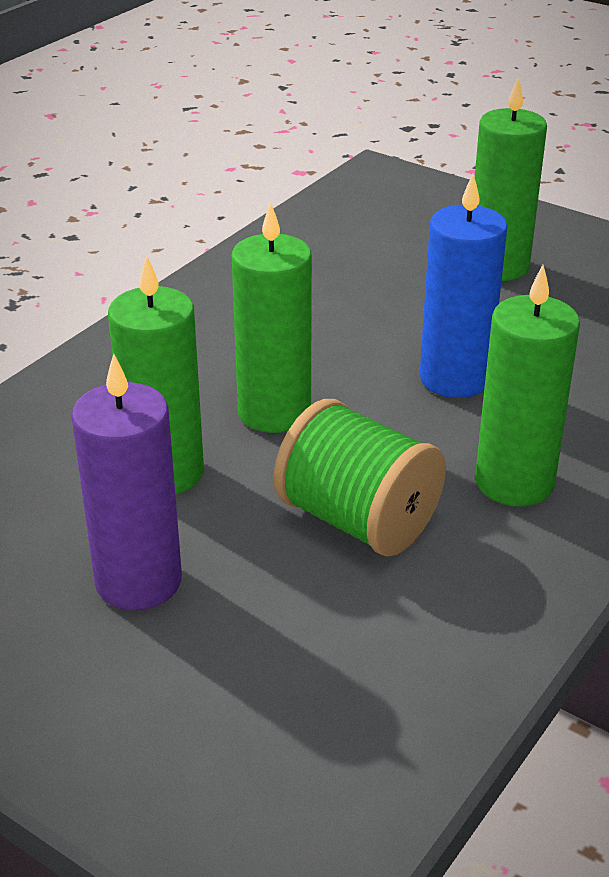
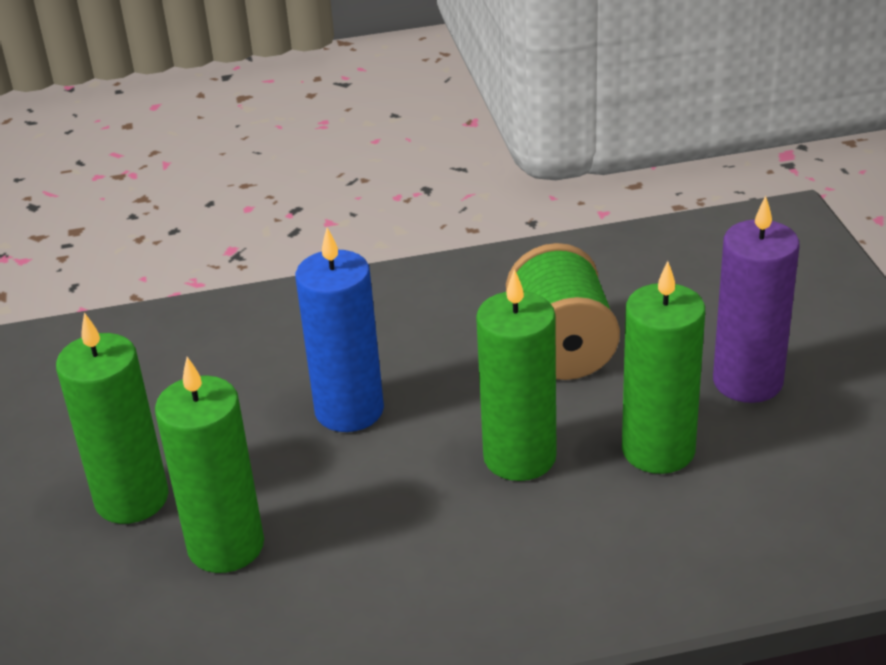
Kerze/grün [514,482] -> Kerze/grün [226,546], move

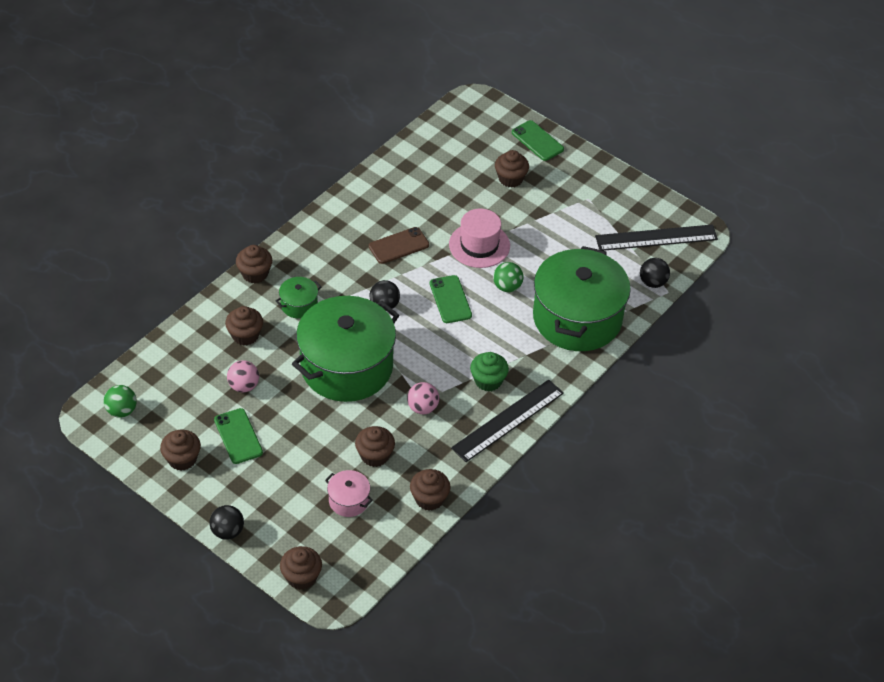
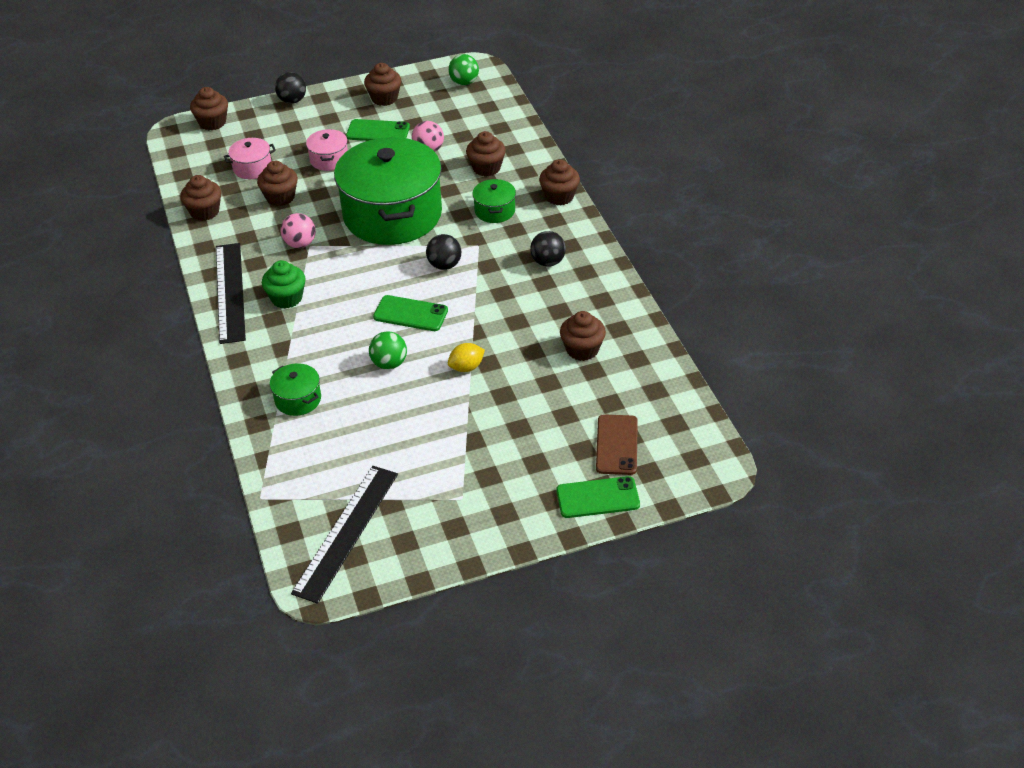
none -> Kochtopf/rosa [329,159]
Handy/braun [399,246] -> Handy/braun [616,445], move
Muffin/braun [510,179] -> Muffin/braun [582,349], move
Ball/schwarz [652,282] -> Ball/schwarz [548,262], move
Hut/rosa [479,245] -> Zitrone/gelb [466,367]
Kochtopf/grün [577,318] -> Kochtopf/grün [298,399], x0.41

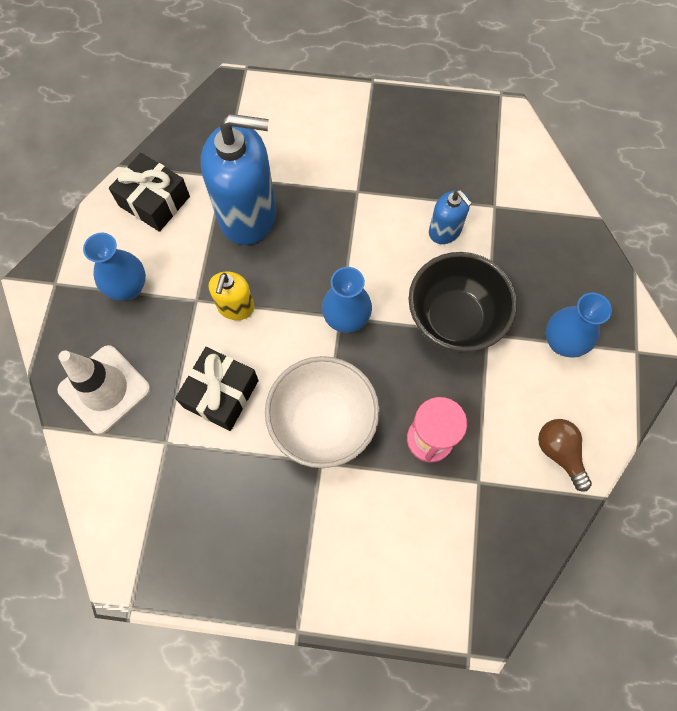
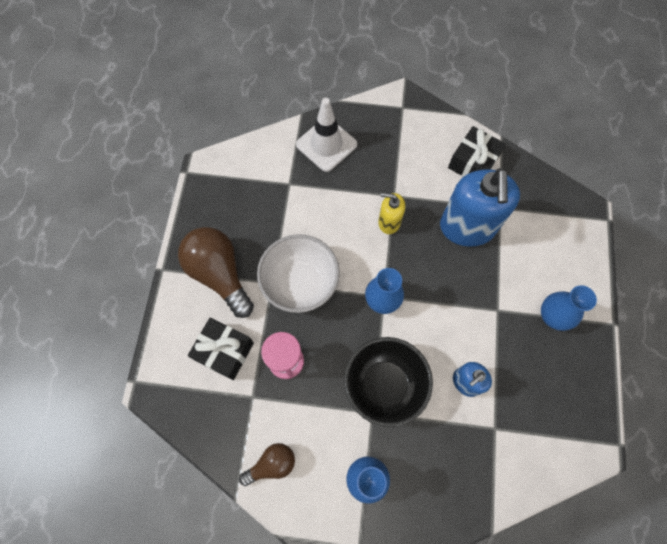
none -> Glühbirne/braun [220,274]
Vase/blau [128,288] -> Vase/blau [552,316], move
Geschenk/schwarz [221,394] -> Geschenk/schwarz [224,351], move

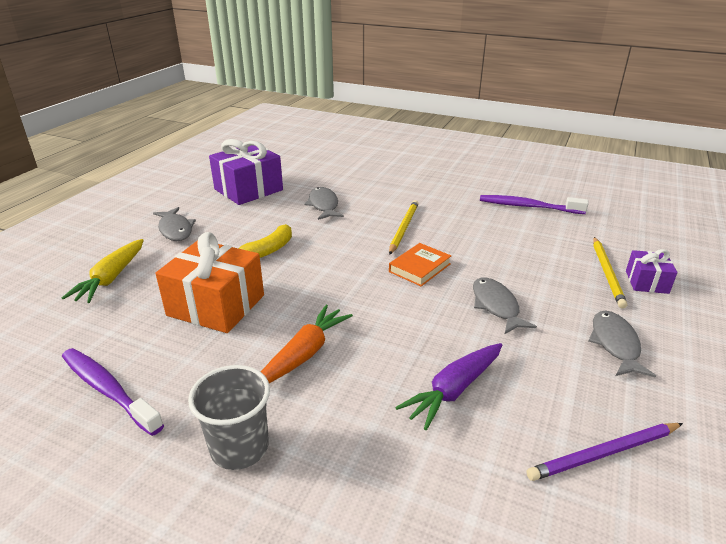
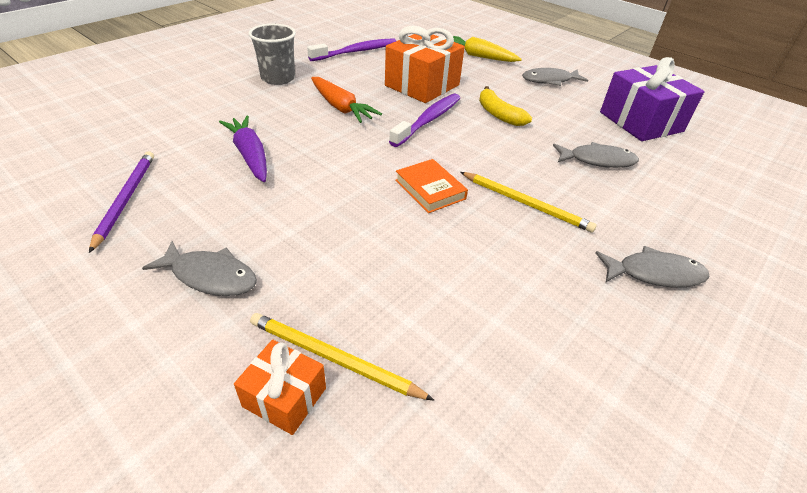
Fisch/grau [496,306] -> Fisch/grau [654,273], move
Zahnbürste/lila [528,206] -> Zahnbürste/lila [428,120], move
Geschenk/lila [646,282] -> Geschenk/orange [284,397]

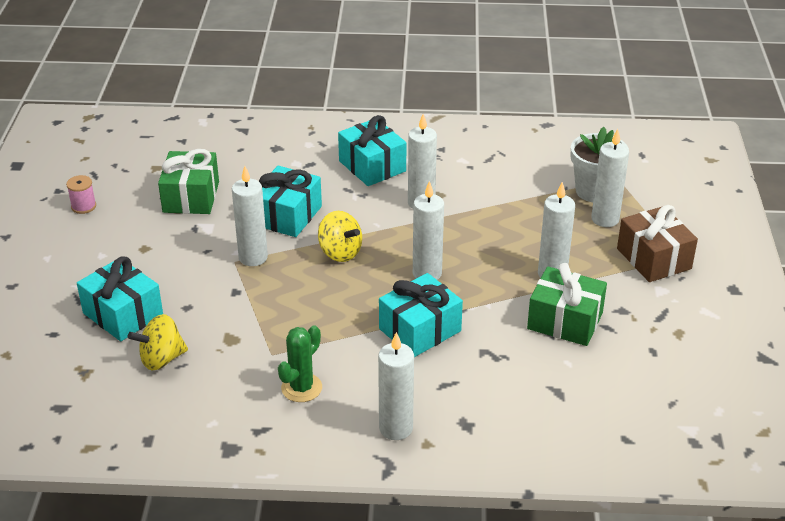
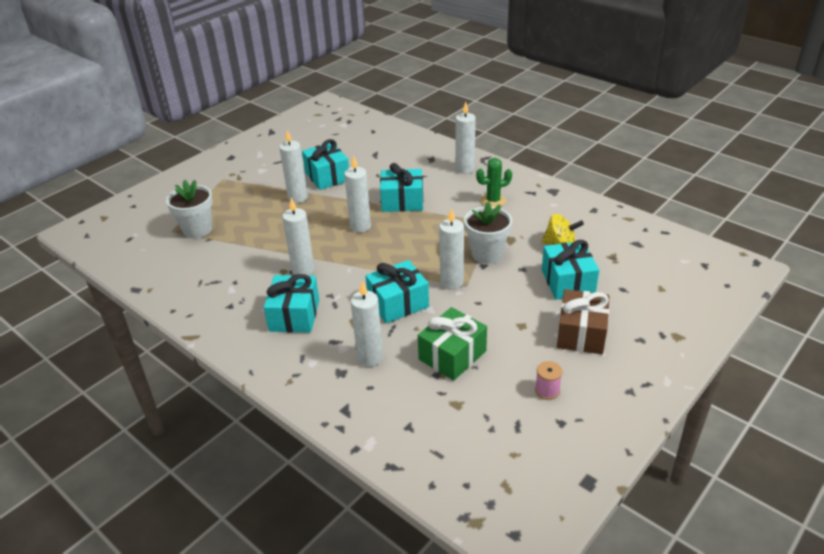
Kreisel/gelb [340,252] -> none
none -> Blumentopf/weiß [487,254]
Kerze/weiß [605,219] -> Kerze/weiß [370,358], move
Geschenk/braun [653,259] -> Geschenk/braun [581,333], move
Geschenk/grün [565,321] -> Geschenk/türkis [327,176]

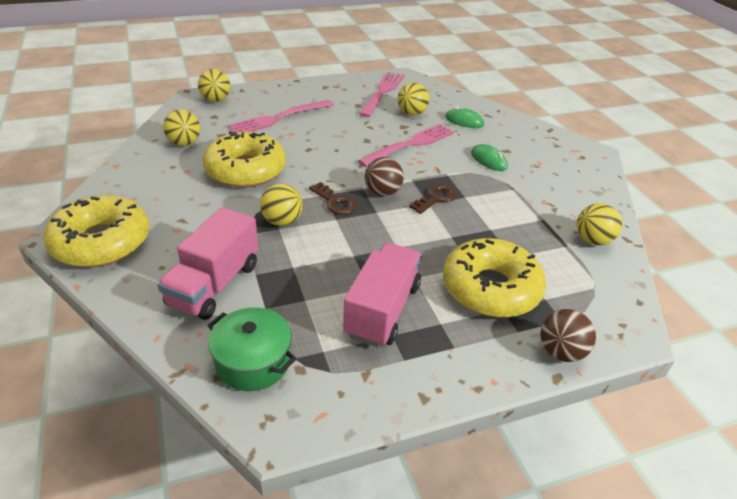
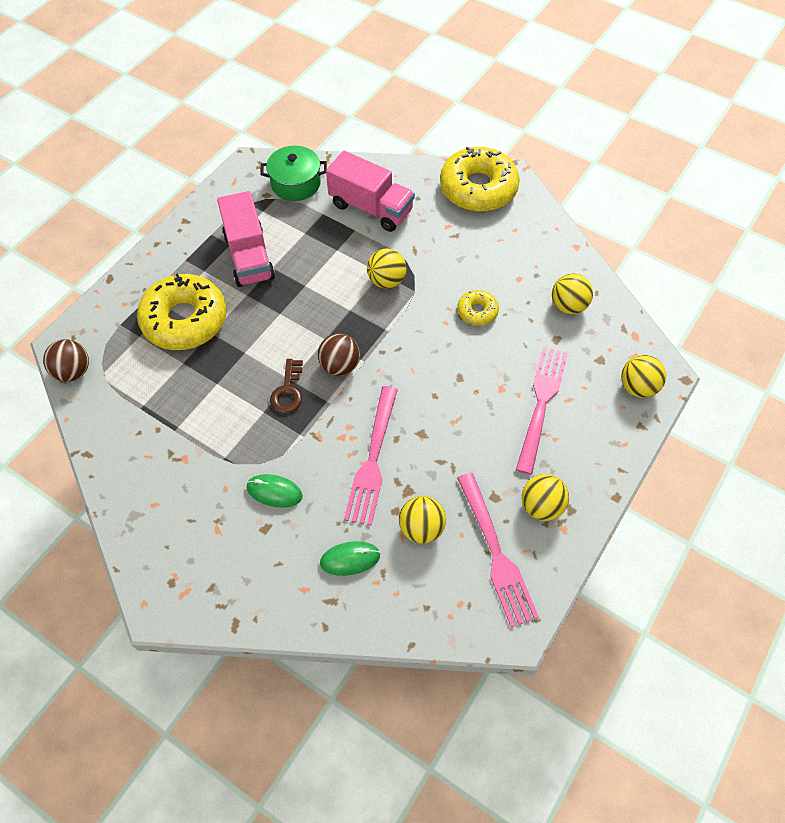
Schlüssel/braun [335,202] -> none
Ball/braun [560,352] -> Ball/braun [73,371], move
Ball/gelb [592,240] -> Ball/gelb [541,506], move
Lastwagen/rosa [214,284] -> Lastwagen/rosa [371,208], 135 degrees clockwise
Donut/gelb [246,170] -> Donut/gelb [477,311], x0.48

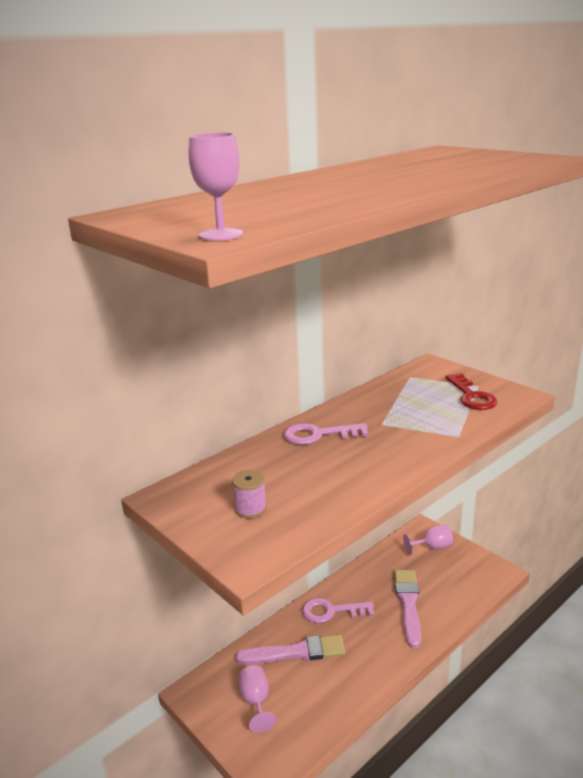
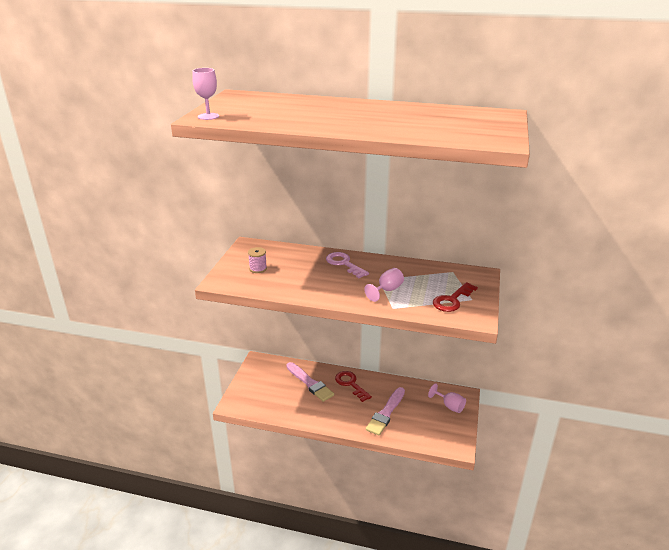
Kelch/rosa [256,701] -> Kelch/rosa [387,290], move
Schlüssel/rosa [332,611] -> Schlüssel/rot [351,384]
Pinsel/rosa [408,604] -> Pinsel/rosa [386,413], 150 degrees clockwise

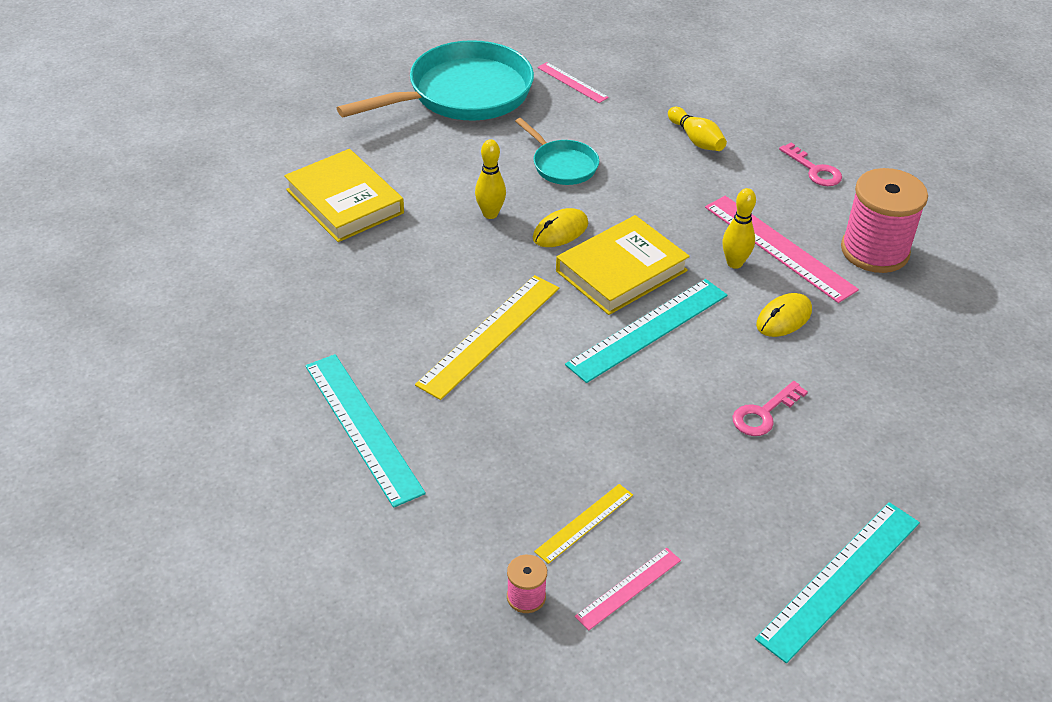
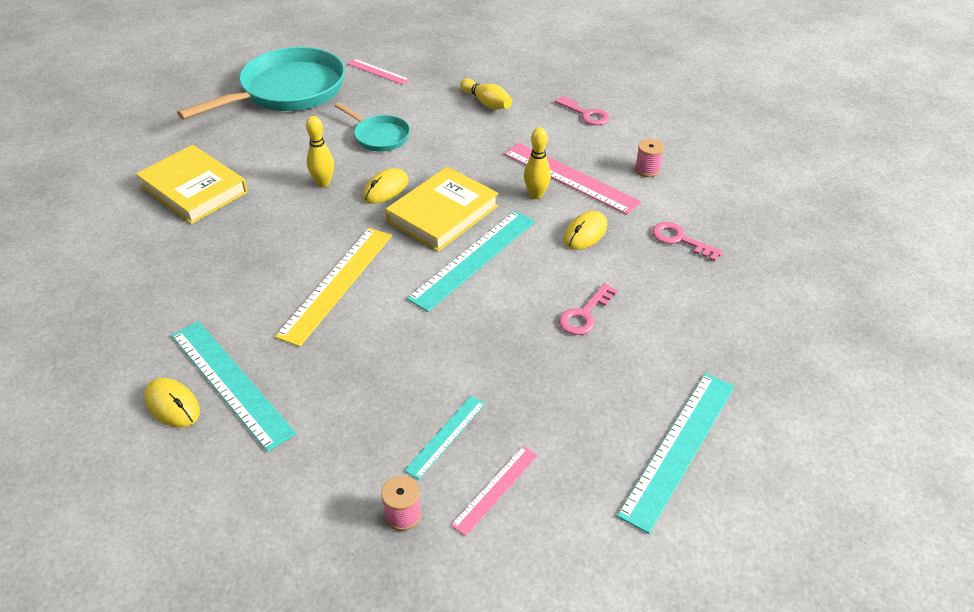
none -> Computermaus/gelb [172,405]
none -> Schlüssel/rosa [679,240]
Lineal/gelb [584,523] -> Lineal/türkis [445,436]
Garnrolle/rosa [874,251] -> Garnrolle/rosa [647,170], x0.45

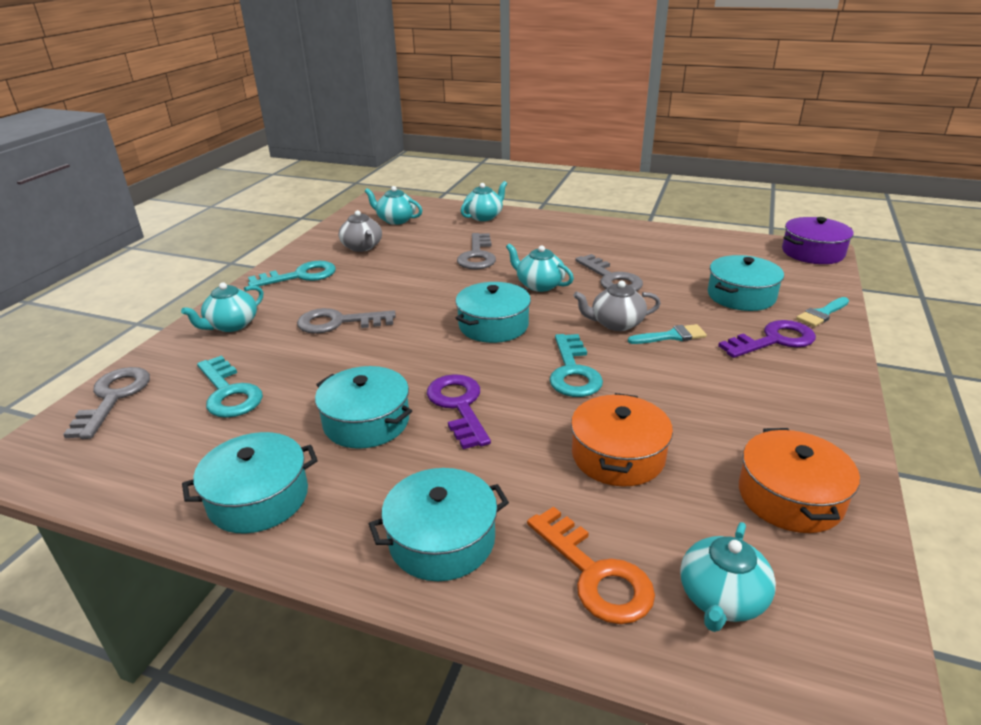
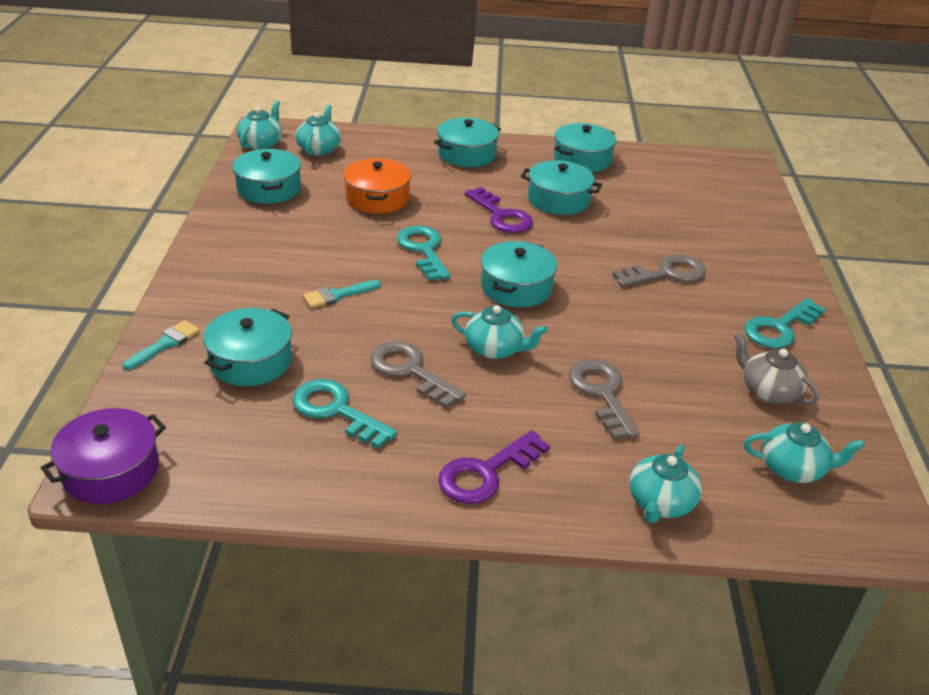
Schlüssel/grau [113,398] -> none
Schlüssel/orange [594,573] -> none
Teekanne/grau [616,323] -> none
Teekanne/türkis [231,325] -> Teekanne/türkis [261,143], move
Schlüssel/türkis [228,392] -> Schlüssel/türkis [337,411], move
Schlüssel/lila [773,340] -> Schlüssel/lila [487,472], move
Kochtopf/orange [790,497] -> Kochtopf/türkis [269,189]

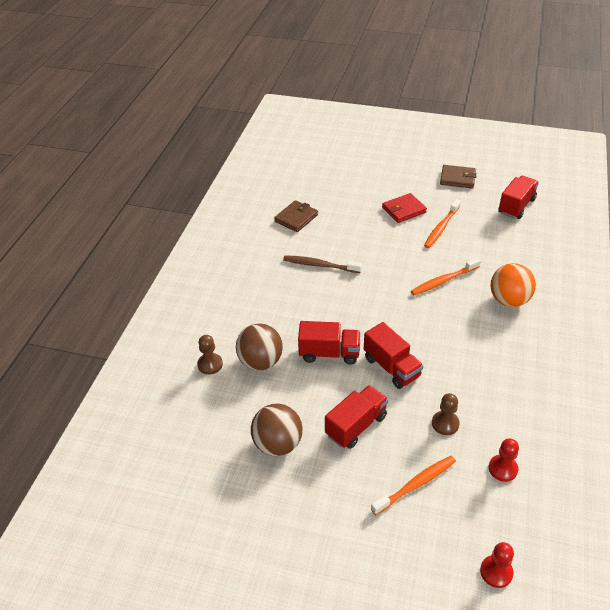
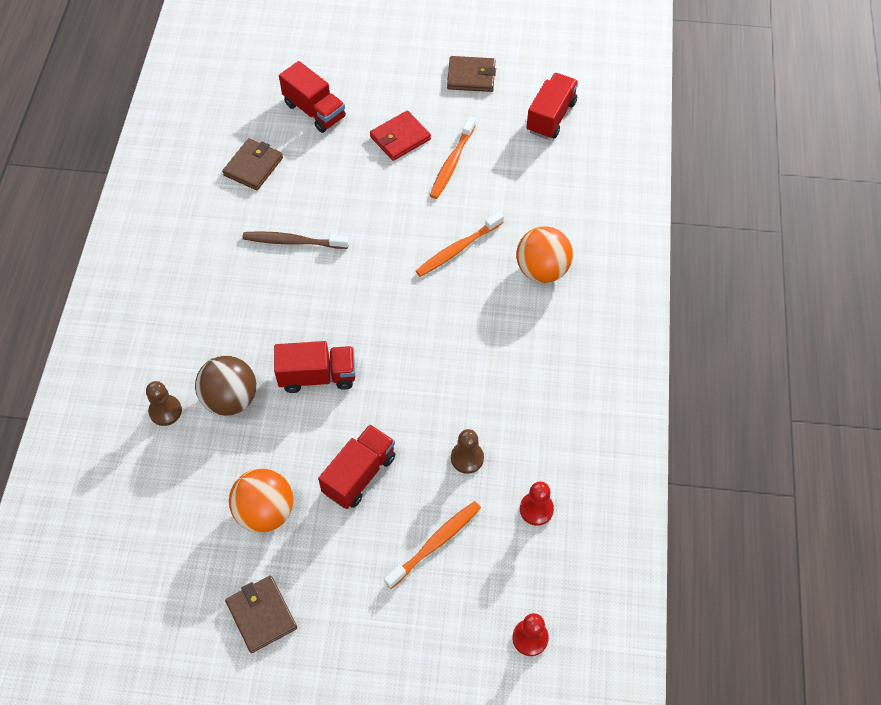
none -> Geldbörse/braun [261,615]
Lastwagen/rot [391,367] -> Lastwagen/rot [314,111], move
Ball/braun [277,444] -> Ball/orange [265,512]

